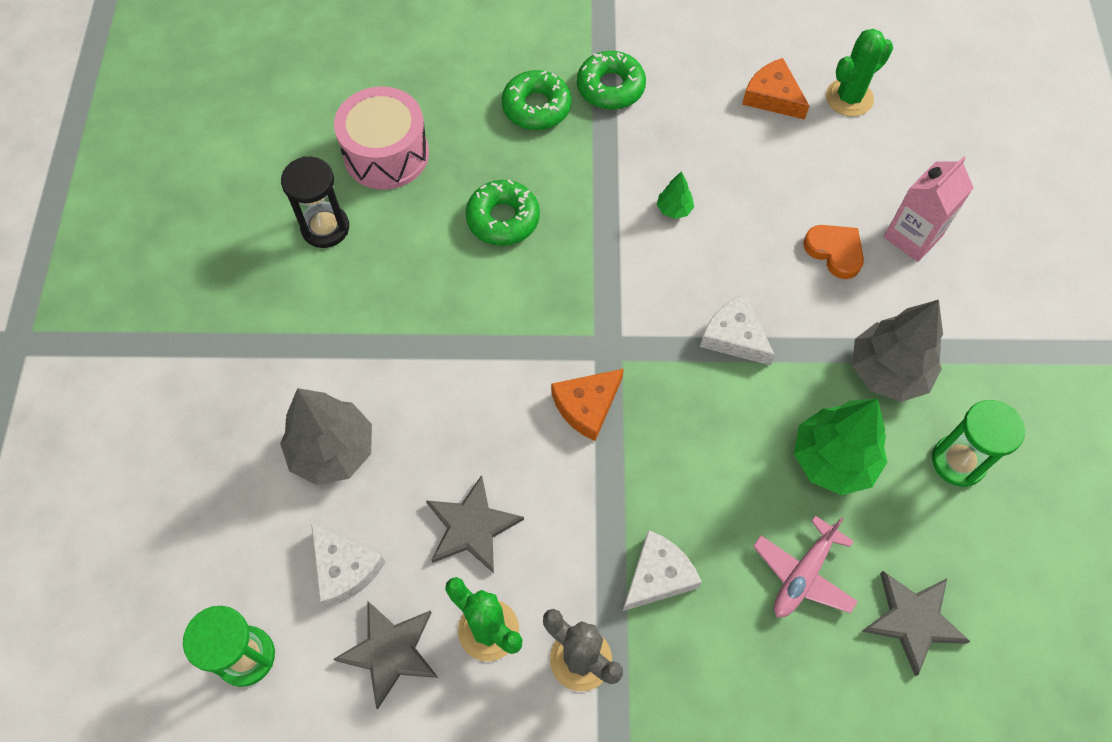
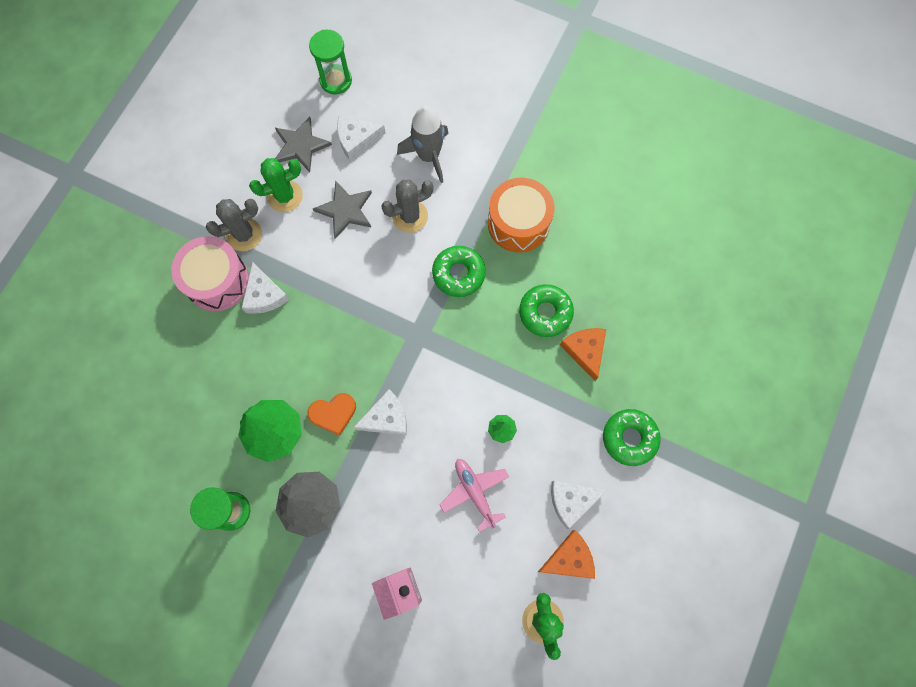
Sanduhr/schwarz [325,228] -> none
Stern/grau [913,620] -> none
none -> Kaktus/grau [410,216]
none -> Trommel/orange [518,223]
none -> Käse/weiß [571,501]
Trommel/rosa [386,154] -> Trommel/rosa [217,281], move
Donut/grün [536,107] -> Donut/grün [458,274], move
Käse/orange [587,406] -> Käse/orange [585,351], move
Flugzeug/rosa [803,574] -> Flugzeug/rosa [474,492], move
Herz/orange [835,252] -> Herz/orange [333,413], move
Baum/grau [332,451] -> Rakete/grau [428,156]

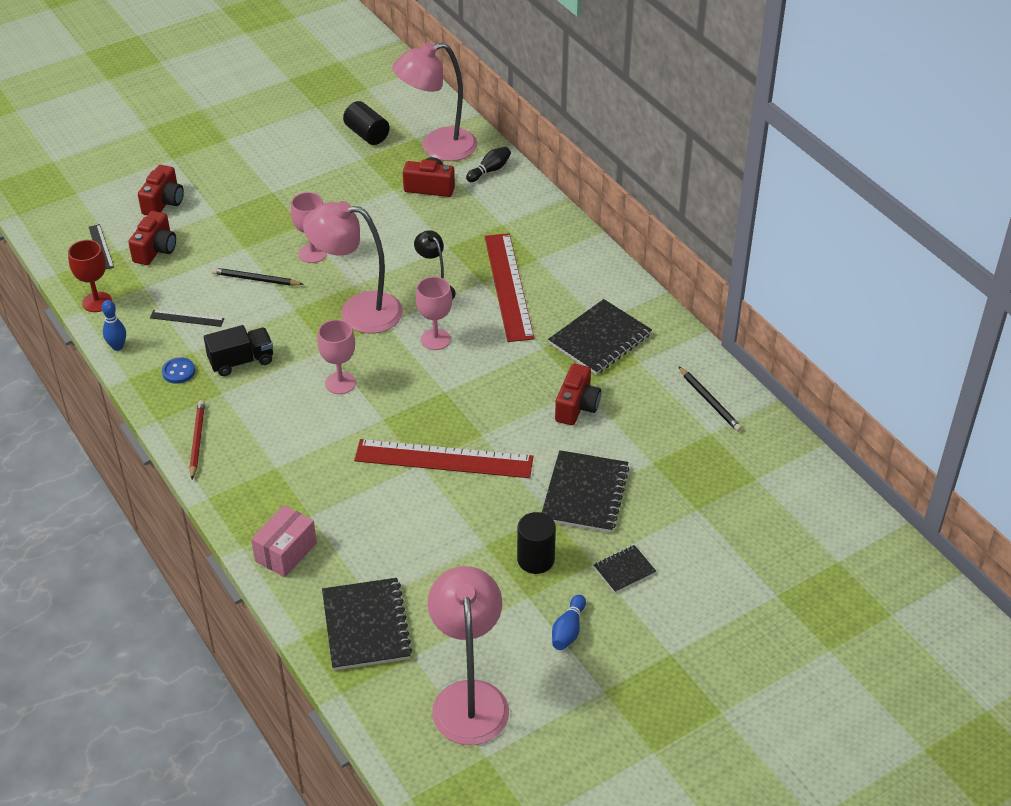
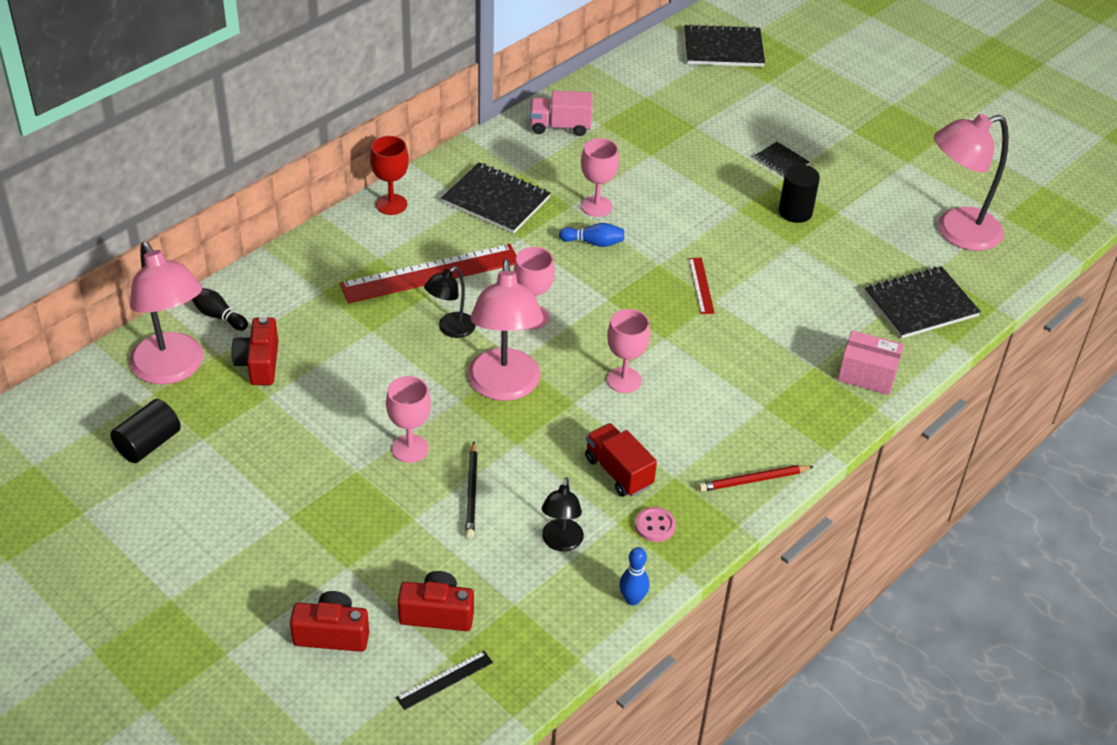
Kelch/rot [97,302] -> Kelch/rot [391,204], move
Notizbuch/schwarz [585,494] -> Notizbuch/schwarz [723,48], move
Bowlingkegel/blau [568,630] -> Bowlingkegel/blau [594,242], move
Lineal/schwarz [187,318] -> Lampe/schwarz [561,543]
Kamera/rot [577,406] -> Kelch/rosa [596,206]
Bleistift/schwarz [709,401] -> Lastwagen/rosa [560,127]
Knopf/blau [178,372] -> Knopf/rosa [655,526]
Lastwagen/schwarz [241,361] -> Lastwagen/rot [618,472]
Lineal/rot [444,459] -> Lineal/rot [701,285], x0.46

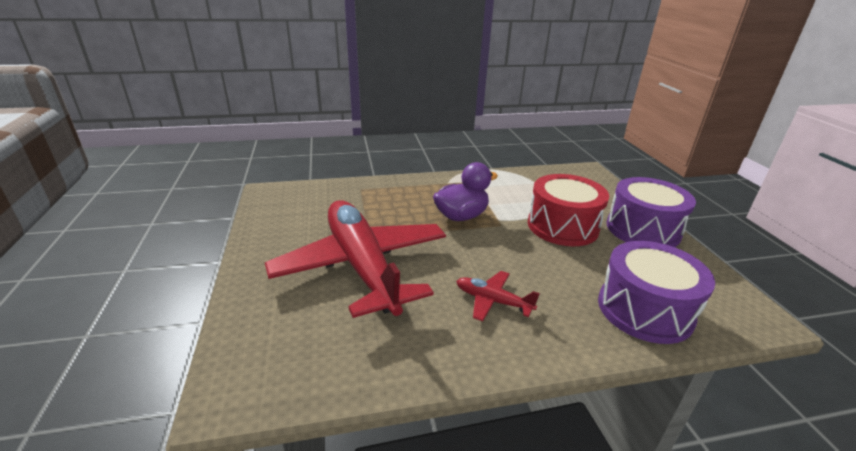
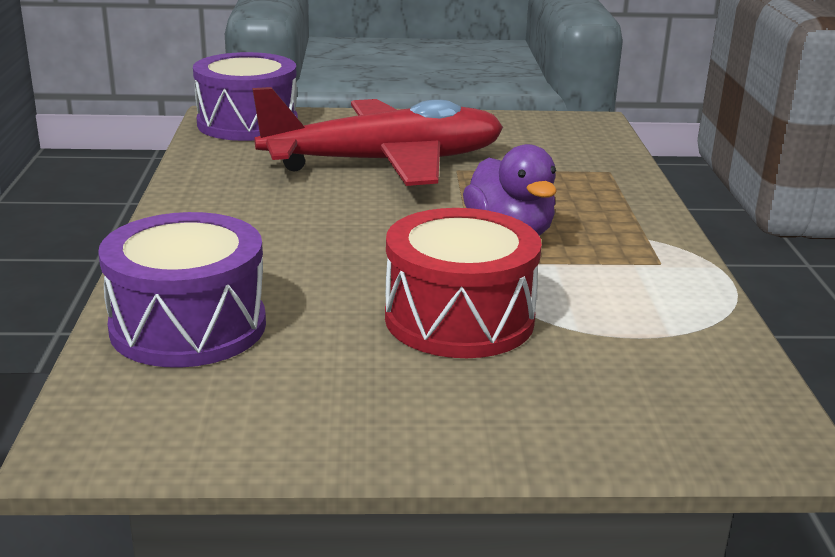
Flugzeug/rot [492,301] -> none
Trommel/lila [642,229] -> Trommel/lila [247,123], move

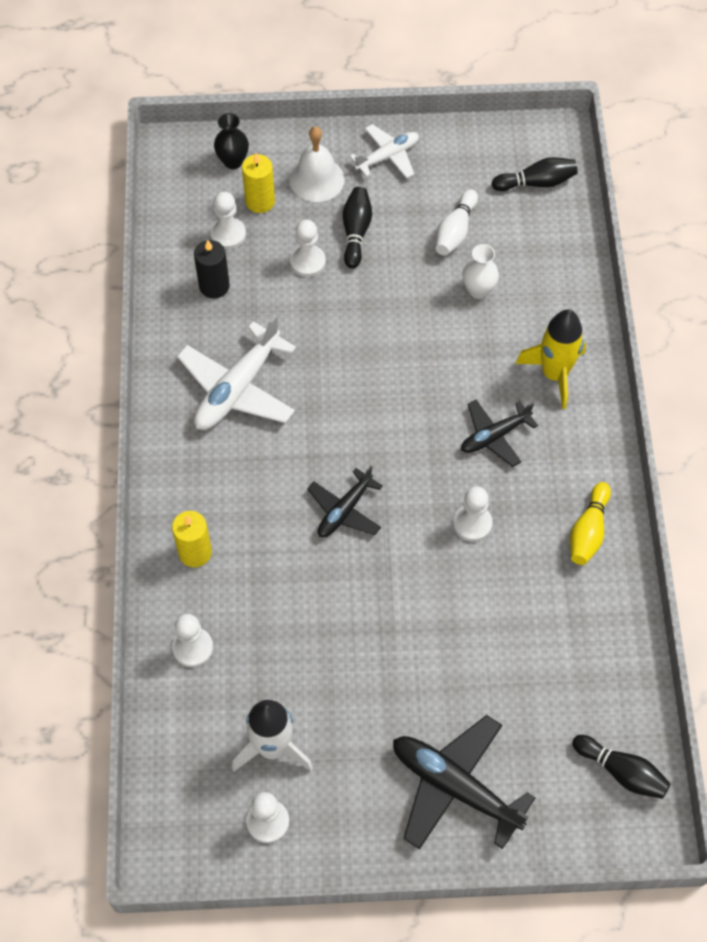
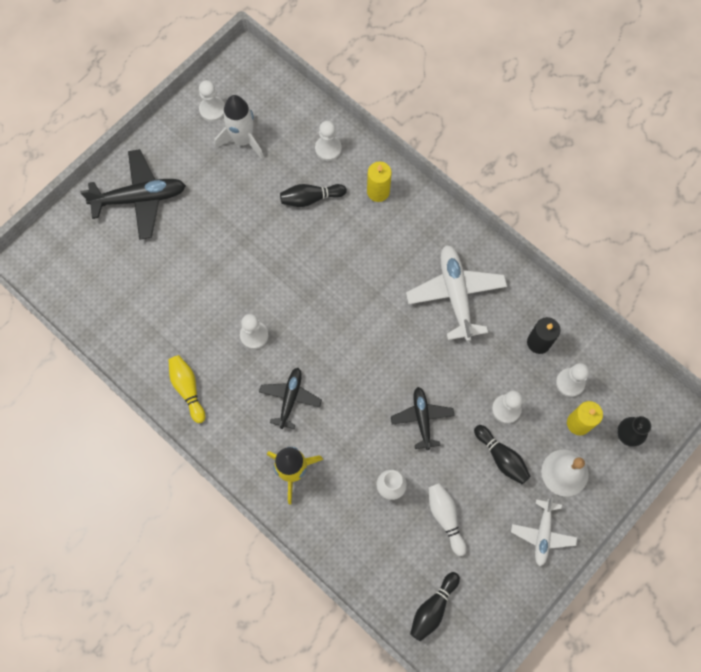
Flugzeug/schwarz [344,510] -> Flugzeug/schwarz [422,418], move
Bowlingkegel/schwarz [621,772] -> Bowlingkegel/schwarz [310,198], move

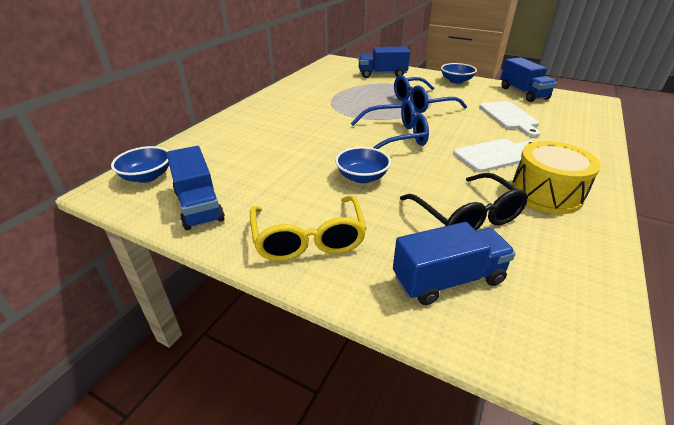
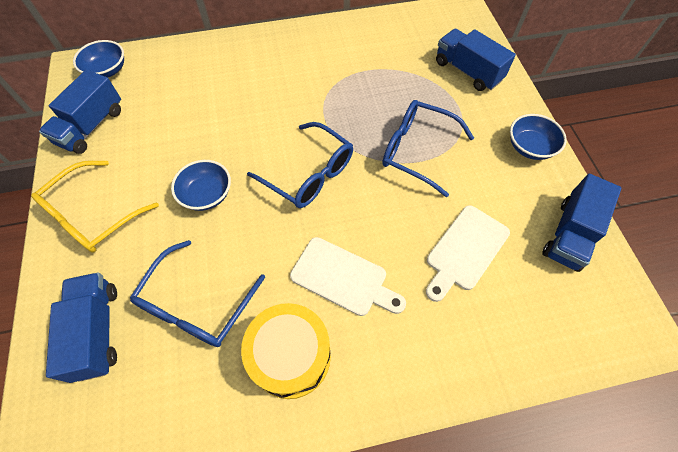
Brille/schwarz [466,217] -> Brille/blau [196,305]
Lastwagen/blau [448,279] -> Lastwagen/blau [97,331], 135 degrees counterclockwise

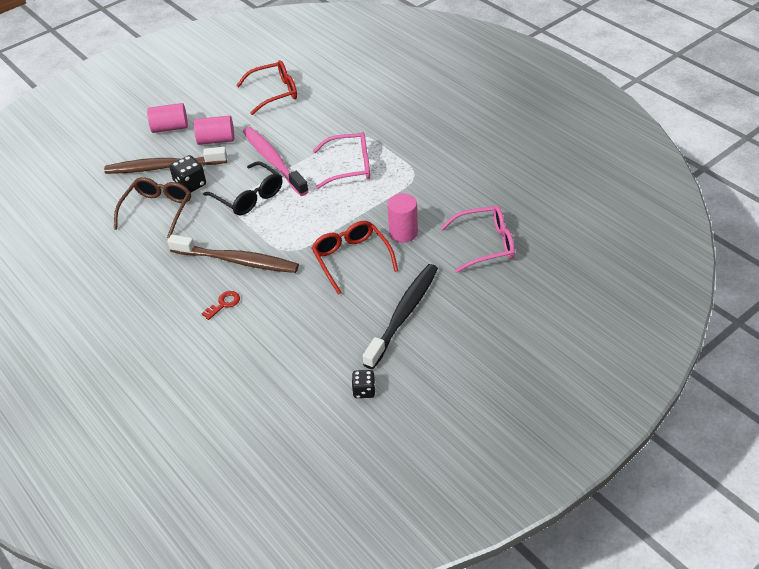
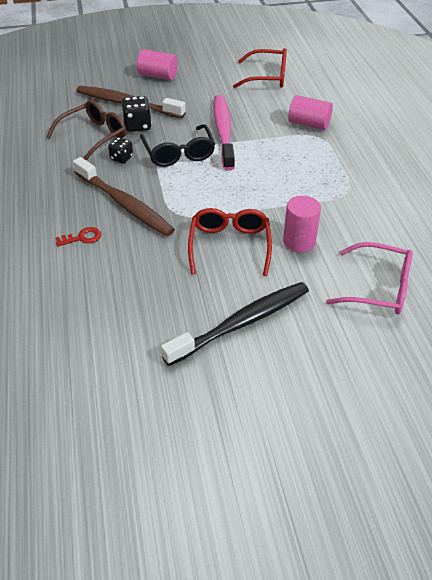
Brille/rosa [350,166] -> none
Vollzylinder/rosa [216,140] -> Vollzylinder/rosa [309,124], move
Spielwürfel/schwarz [364,391] -> Spielwürfel/schwarz [121,158], move

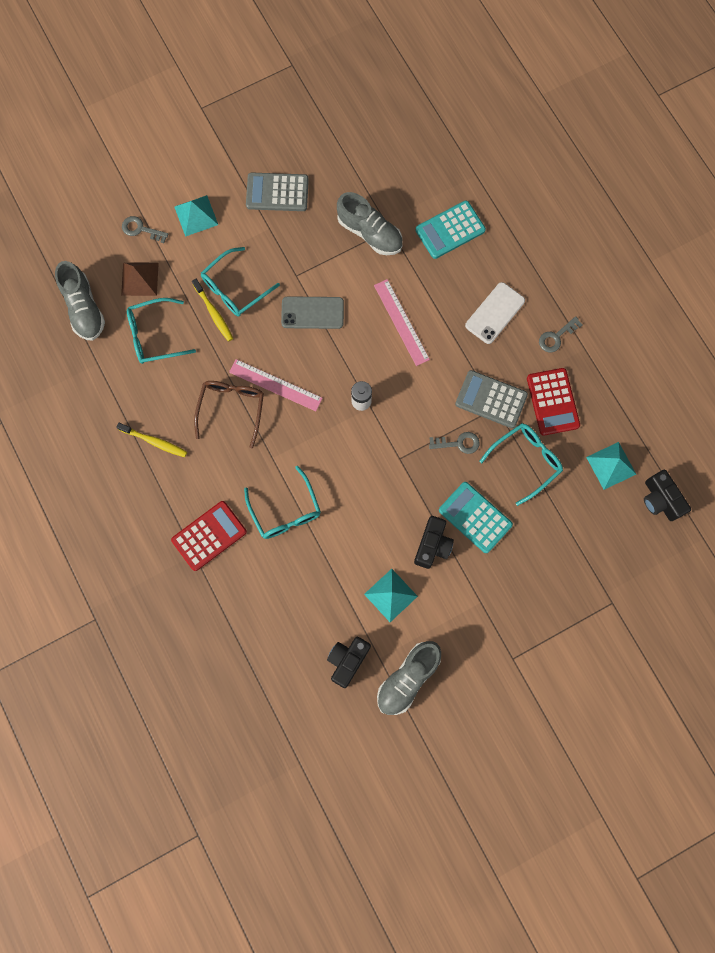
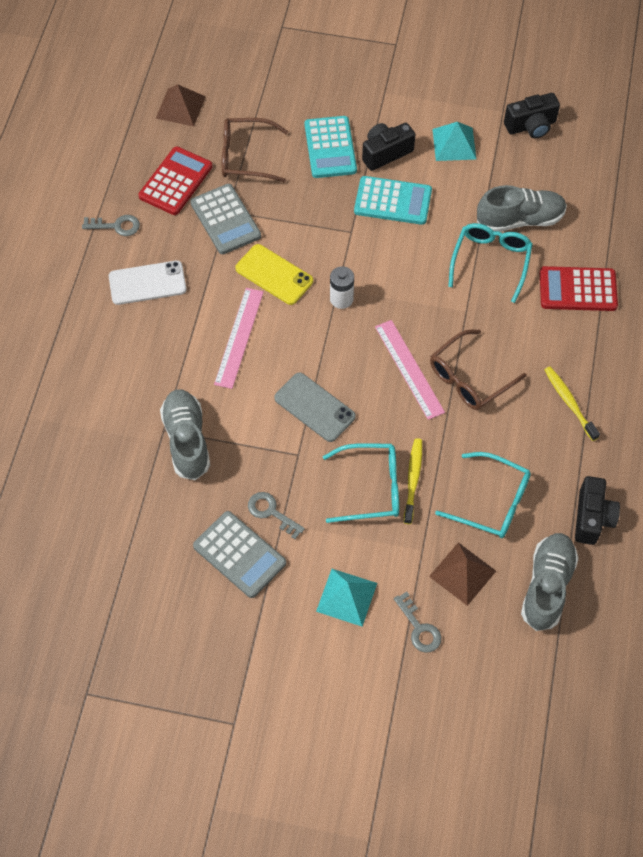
none -> Handy/gelb [274,275]
Schuh/grau [408,678] -> Schuh/grau [520,220], move
Taschenrechner/türkis [450,230] -> Taschenrechner/türkis [393,201], move
Schlüssel/grau [458,443] -> Schlüssel/grau [271,512], move
Kamera/schwarz [660,500] -> Kamera/schwarz [592,518], move
Brille/türkis [525,461] -> Brille/braun [246,157]
Pyramide/türkis [611,465] -> Pyramide/braun [180,107]

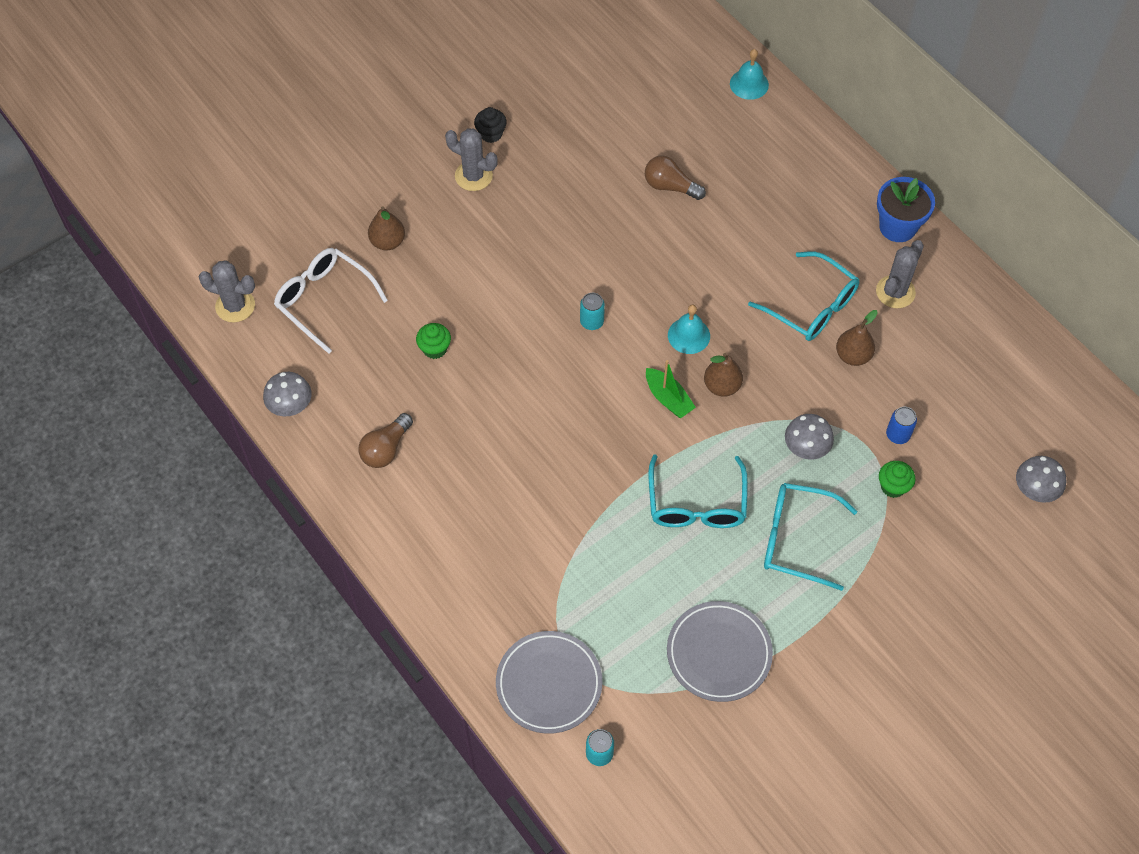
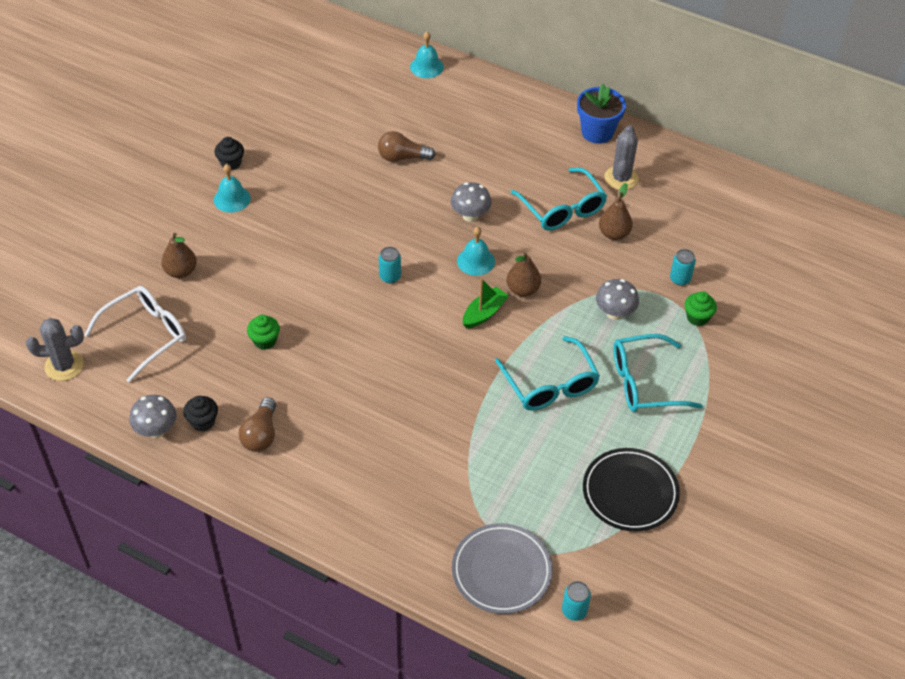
none -> Muffin/schwarz [203,422]
Pilz/grau [1034,491] -> Pilz/grau [470,216], move
Kaktus/grau [473,176] -> Glocke/türkis [232,199]
Teller/grau [719,653] -> Teller/schwarz [630,492]
Dose/blau [898,435] -> Dose/türkis [680,279]
Brille/weiß [324,300] -> Brille/weiß [145,335], 120 degrees clockwise
Boot/grün [668,398] -> Boot/grün [484,313], 75 degrees counterclockwise
Brille/türkis [811,306] -> Brille/türkis [562,209], 45 degrees clockwise

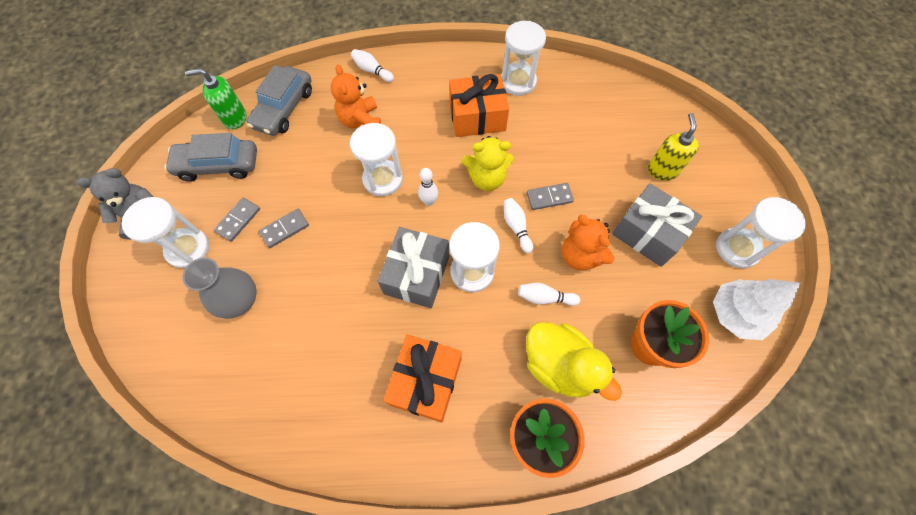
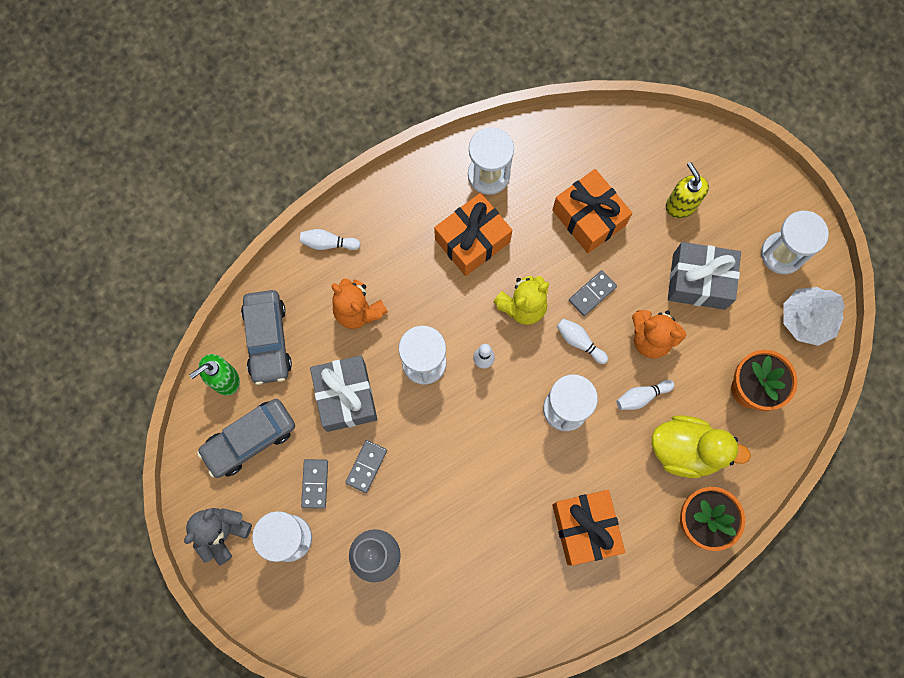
none -> Geschenk/orange [589,218]
Geschenk/grau [417,274] -> Geschenk/grau [346,397], move

